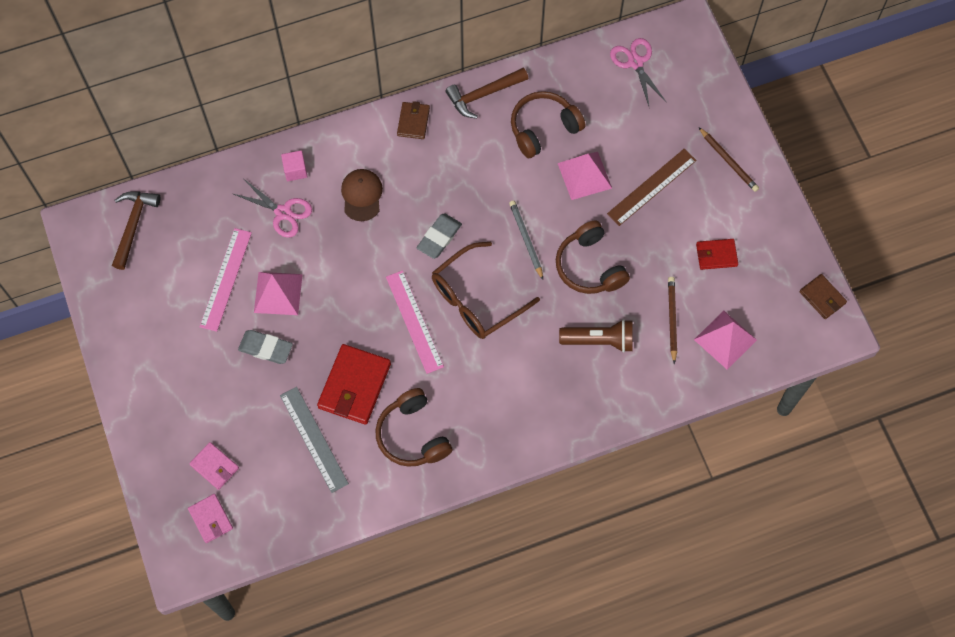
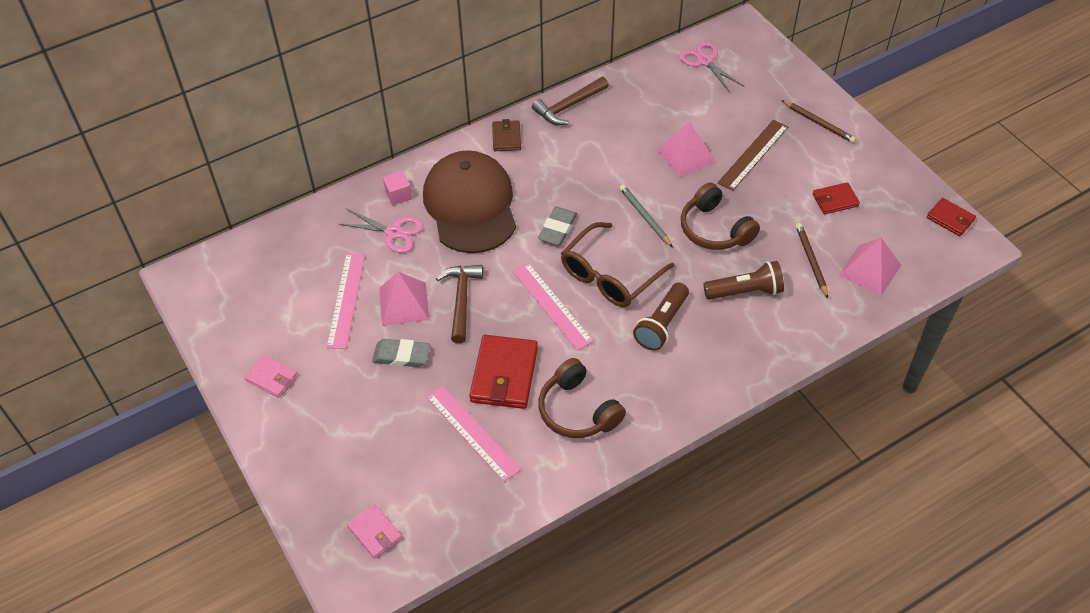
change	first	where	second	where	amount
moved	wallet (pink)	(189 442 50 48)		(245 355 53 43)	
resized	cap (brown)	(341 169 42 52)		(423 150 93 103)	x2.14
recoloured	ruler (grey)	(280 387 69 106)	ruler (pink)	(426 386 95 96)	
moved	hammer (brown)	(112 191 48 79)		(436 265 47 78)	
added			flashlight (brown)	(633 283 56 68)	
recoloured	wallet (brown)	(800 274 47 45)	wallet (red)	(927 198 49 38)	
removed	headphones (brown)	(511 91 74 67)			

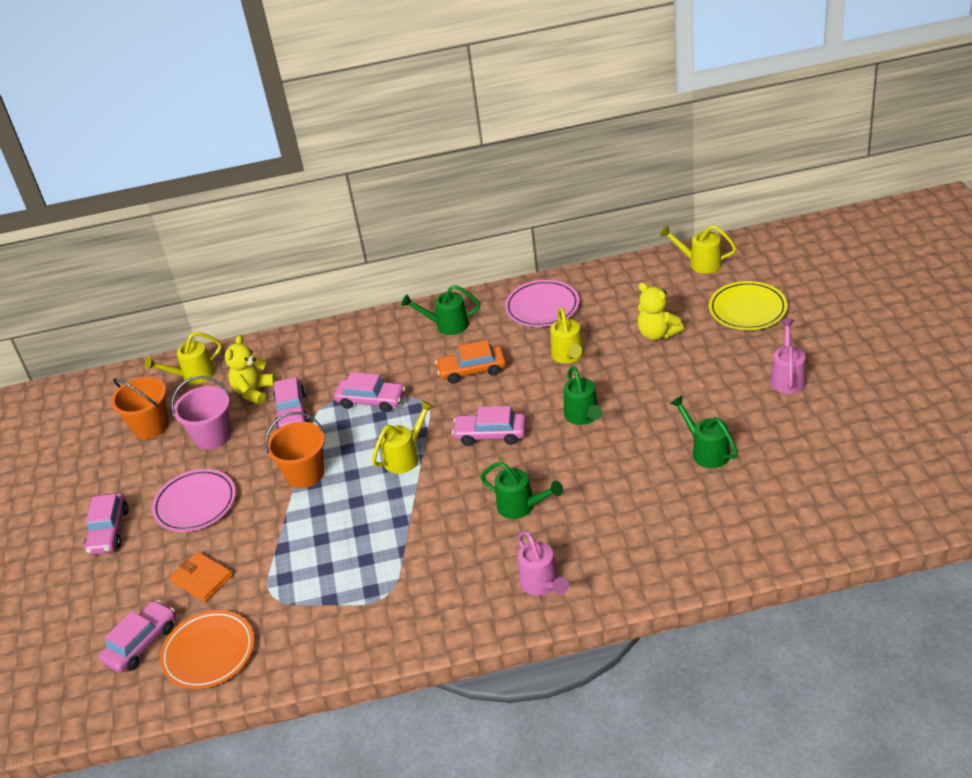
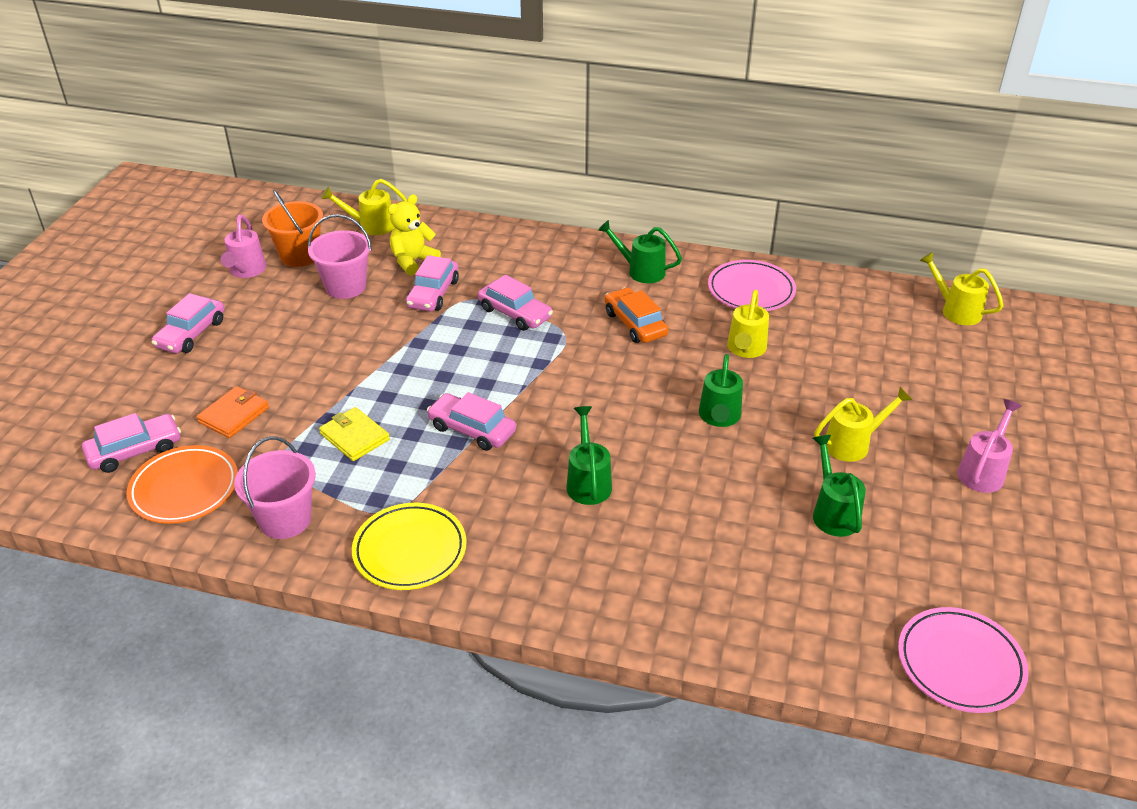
change	first	where	second	where	amount
turned	wallet (orange)	(170 552 63 50)		(196 386 73 52)	60 degrees clockwise
moved	watering can (pink)	(517 531 52 64)		(220 215 46 63)	
added			bucket (pink)	(234 437 82 102)	
added			wallet (yellow)	(319 407 71 54)	
moved	plate (yellow)	(709 281 78 49)		(352 503 114 87)	
moved	car (pink)	(452 406 74 40)		(427 392 89 59)	
turned	watering can (green)	(481 462 82 57)		(567 406 45 99)	150 degrees counterclockwise
turned	car (orange)	(435 340 71 44)		(605 287 64 56)	45 degrees clockwise
moved	watering can (yellow)	(372 400 62 74)		(814 387 98 75)	
moved	plate (pink)	(152 469 84 63)		(898 607 131 106)	
removed	bucket (orange)	(265 412 60 76)			
removed	teddy bear (yellow)	(637 282 47 58)			

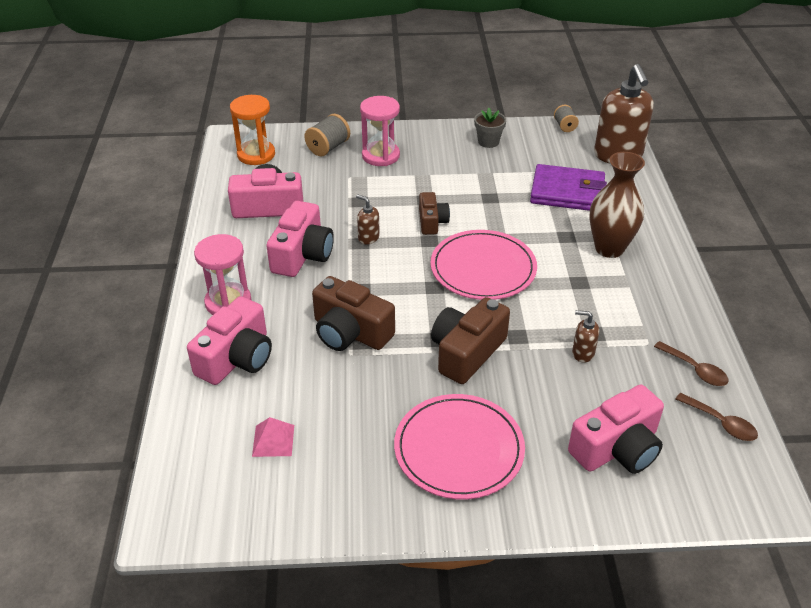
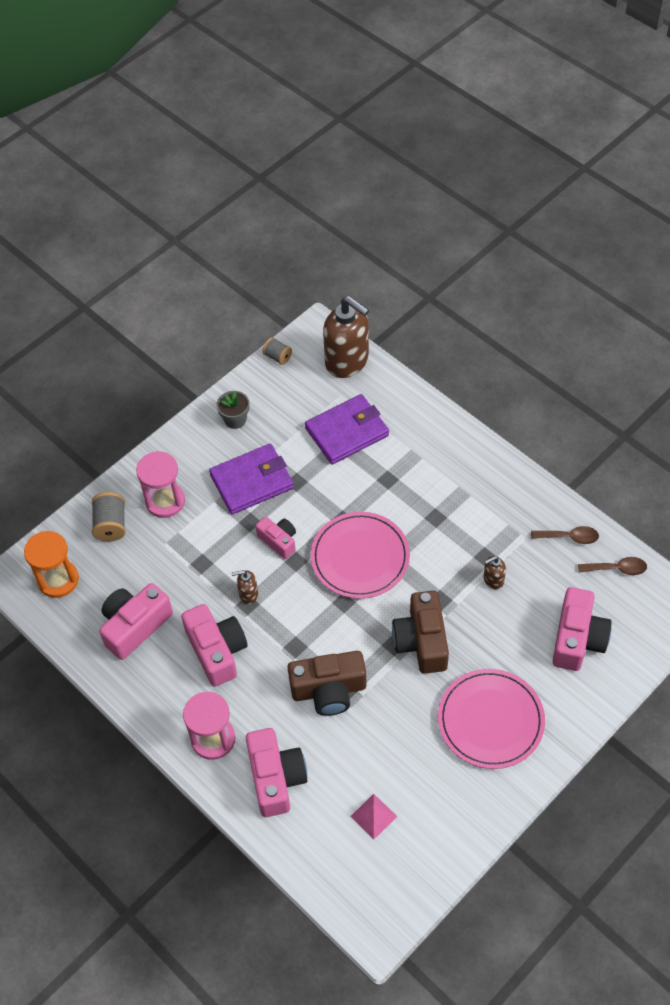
change	first	where	second	where	amount
added			wallet (purple)	(209 444 85 70)	
recoloured	camera (brown)	(419 192 31 43)	camera (pink)	(256 517 40 42)	
removed	vase (brown)	(589 152 56 106)			

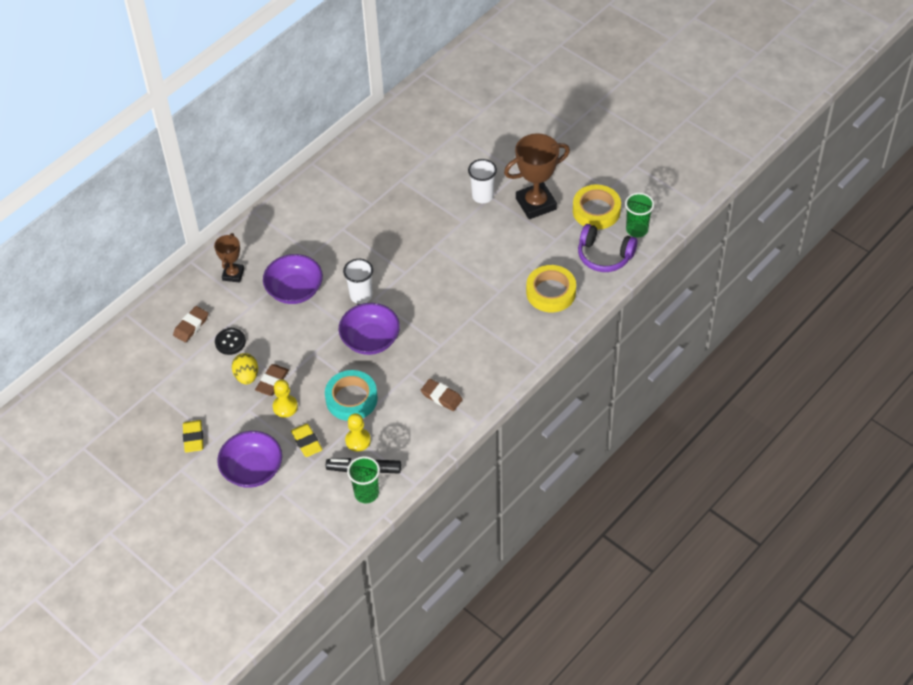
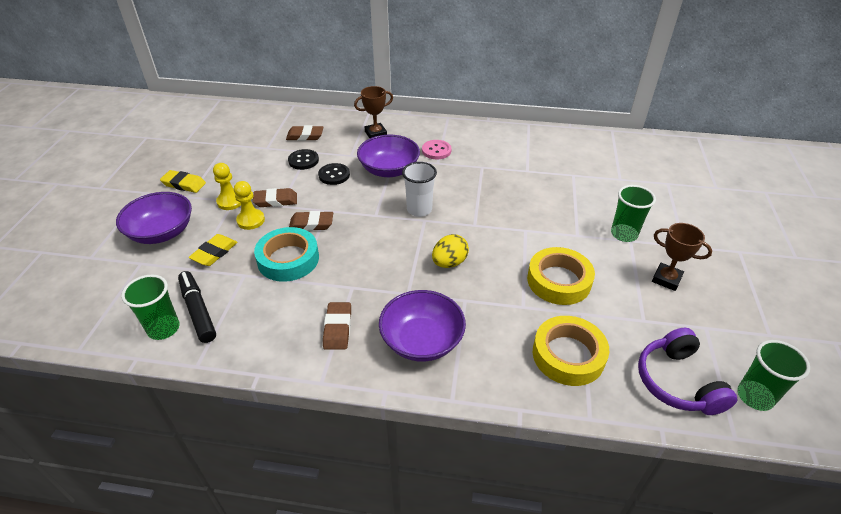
change	first	where	second	where	amount
turned	eraser (yellow)	(183 420 21 33)		(160 170 46 23)	60 degrees clockwise
moved	pawn (yellow)	(345 413 26 39)		(213 163 28 47)	
added			eraser (brown)	(289 211 44 20)	
added			button (black)	(318 163 32 22)	
moved	bowl (purple)	(339 303 61 52)		(379 290 87 72)	
added			button (pink)	(422 140 30 19)	
moved	egg (yellow)	(232 353 26 31)		(432 234 37 34)	
moved	tape (yellow)	(573 184 48 46)		(527 247 68 58)	
recoloured	cup (white)	(468 159 29 44)	cup (green)	(611 185 45 57)	
resized	trophy (brown)	(504 133 66 86)		(652 223 60 68)	x0.57

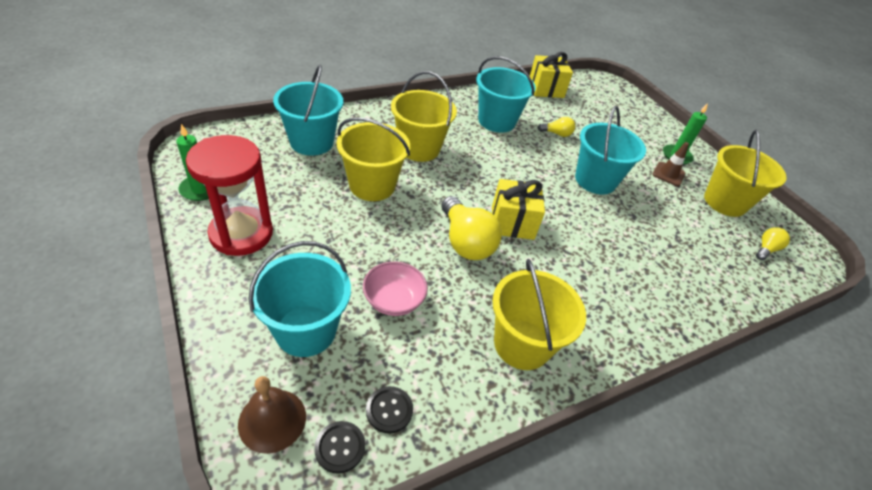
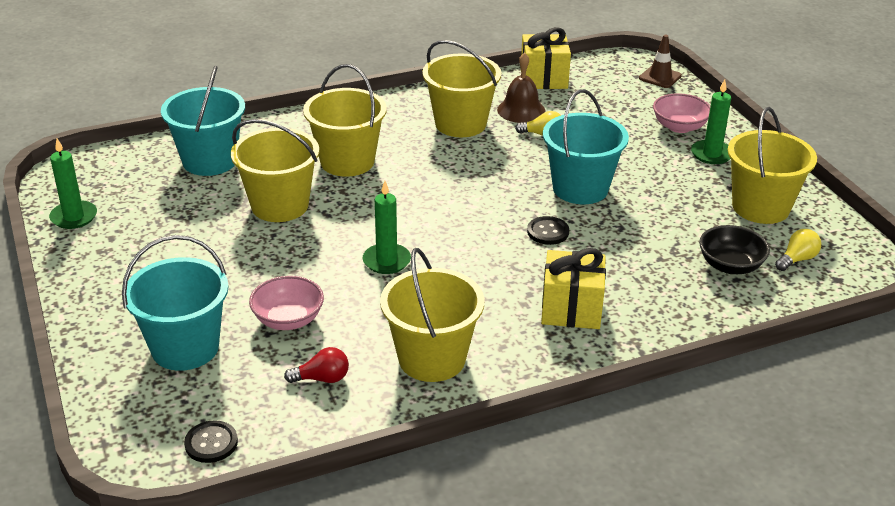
change	first	where	second	where	amount
added			light bulb (red)	(284 347 65 36)	
replaced	light bulb (yellow)	(441 196 61 64)	candle (green)	(362 181 49 93)	
recoloured	bucket (turquoise)	(476 56 60 77)	bucket (yellow)	(422 40 79 97)	
moved	bell (brown)	(238 376 68 78)		(497 53 49 70)	
moved	button (black)	(366 386 47 48)		(527 216 42 29)	
moved	gift (yellow)	(492 179 53 61)		(541 248 65 81)	
moved	traffic cone (brown)	(652 142 37 44)		(639 35 43 53)	
added			bowl (pink)	(653 93 57 40)	
added			bowl (black)	(699 225 71 49)	
removed	hourglass (red)	(186 135 87 121)			

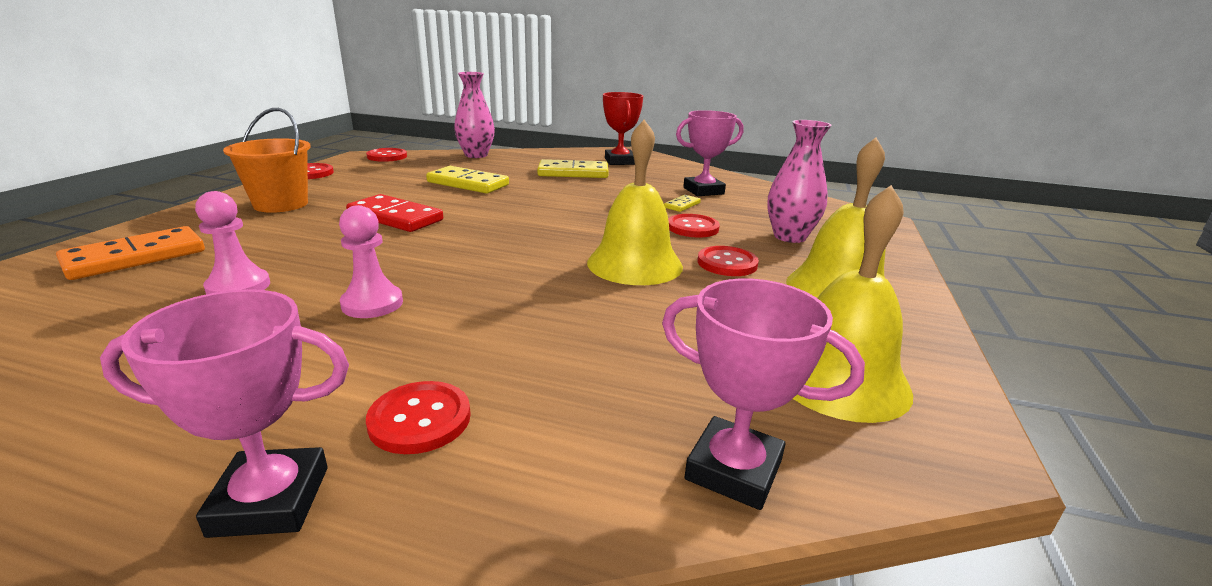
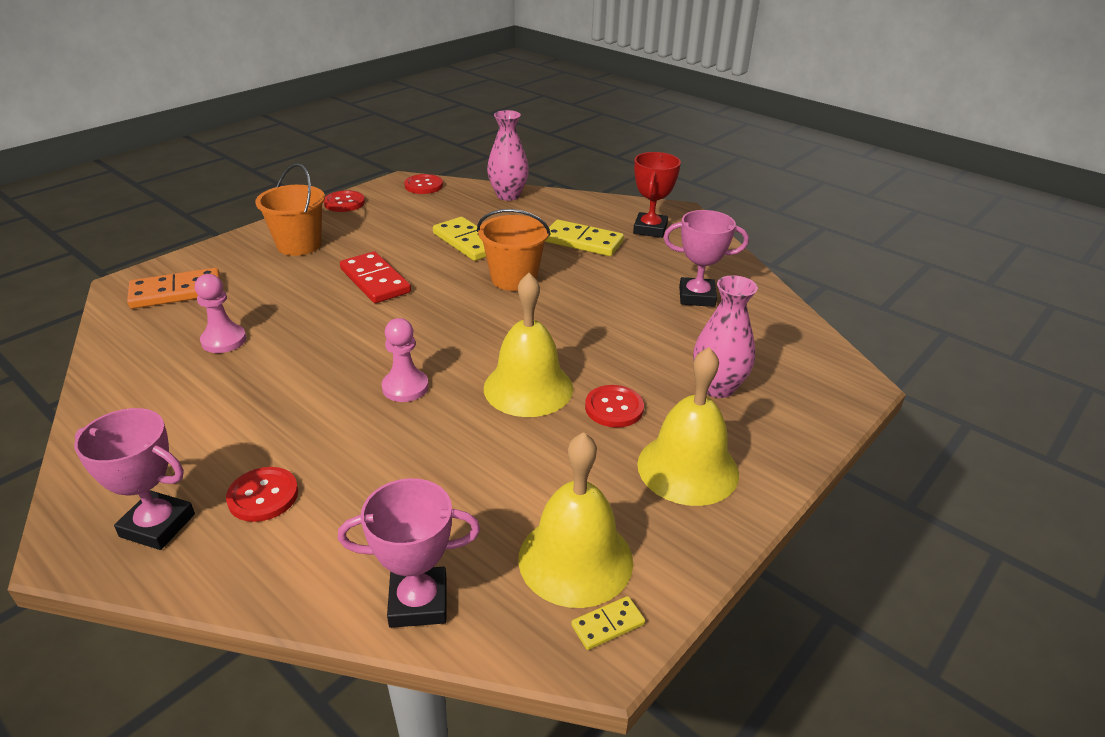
change	first	where	second	where	amount
turned	trophy (pink)	(662 278 203 232)		(338 478 142 150)	60 degrees counterclockwise
moved	pawn (pink)	(339 205 64 113)		(382 318 47 84)	
added			bucket (orange)	(477 209 74 82)	
moved	domino (yellow)	(664 195 37 17)		(571 596 74 54)	
removed	button (red)	(668 214 52 24)			

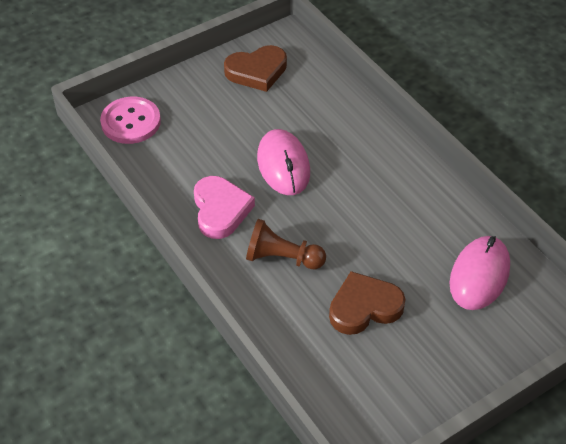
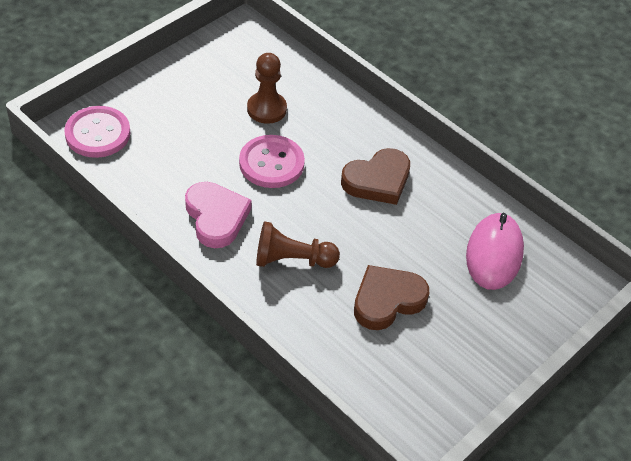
change	first	where	second	where	amount
replaced	mouse (pink)	(257 129 53 66)	button (pink)	(239 135 66 53)	
added			pawn (brown)	(247 53 40 71)	
moved	heart (brown)	(224 45 63 47)		(341 148 69 57)	

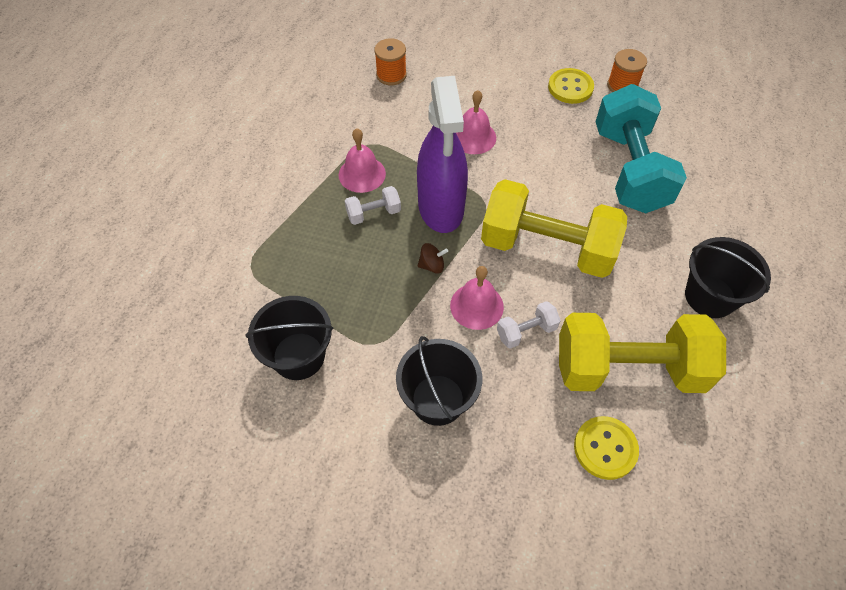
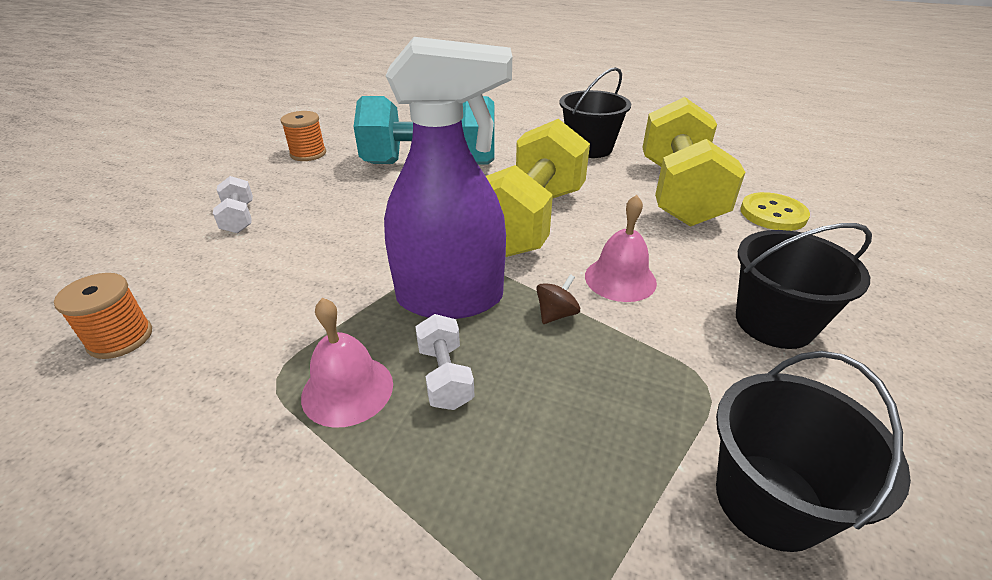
change	first	where	second	where	amount
moved	dumbbell (white)	(497 301 64 48)		(213 176 40 57)	
turned	spinning top (brown)	(417 243 31 31)		(536 274 44 50)	45 degrees clockwise
removed	bell (pink)	(456 90 40 64)			
removed	button (yellow)	(548 68 46 36)			

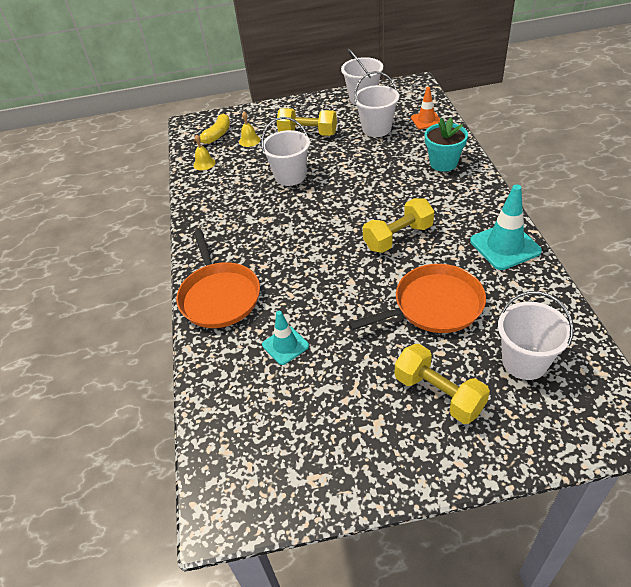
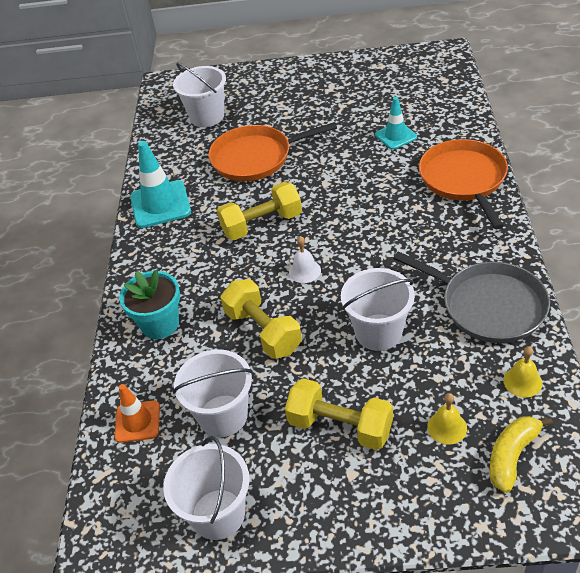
change	first	where	second	where	amount
moved	dumbbell (yellow)	(395 344 95 80)		(221 279 81 80)	
added			bell (white)	(289 236 32 47)	
added			pan (grey)	(393 251 157 92)	

